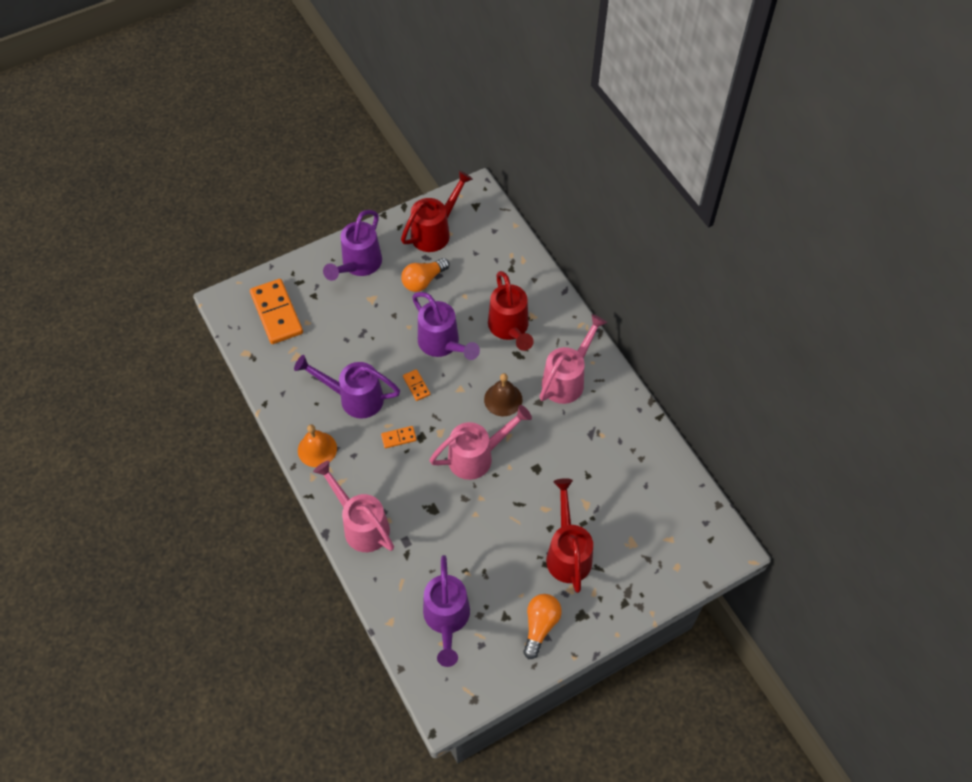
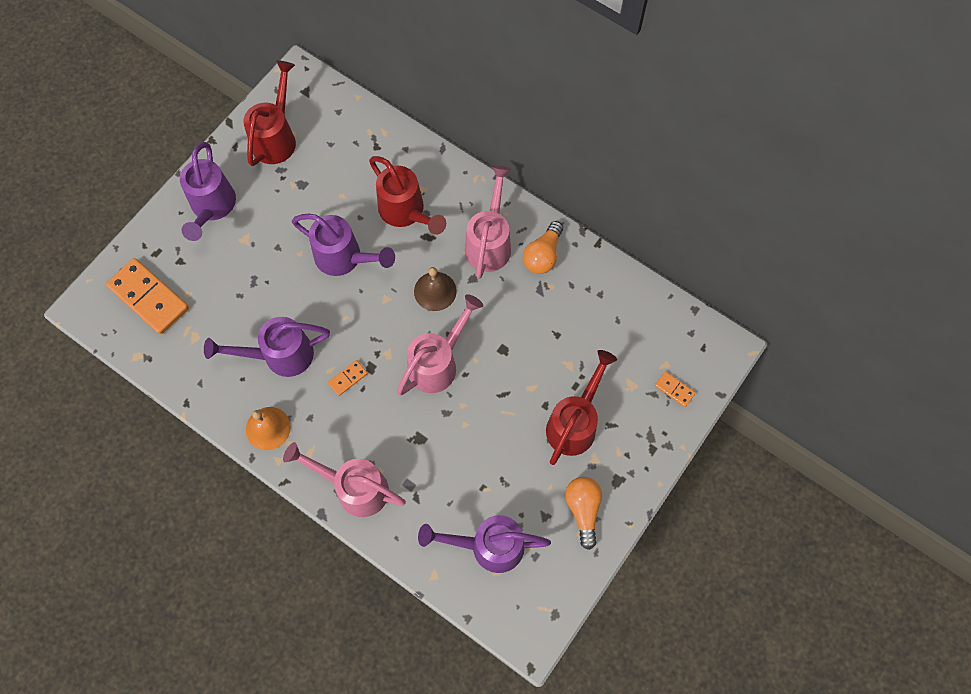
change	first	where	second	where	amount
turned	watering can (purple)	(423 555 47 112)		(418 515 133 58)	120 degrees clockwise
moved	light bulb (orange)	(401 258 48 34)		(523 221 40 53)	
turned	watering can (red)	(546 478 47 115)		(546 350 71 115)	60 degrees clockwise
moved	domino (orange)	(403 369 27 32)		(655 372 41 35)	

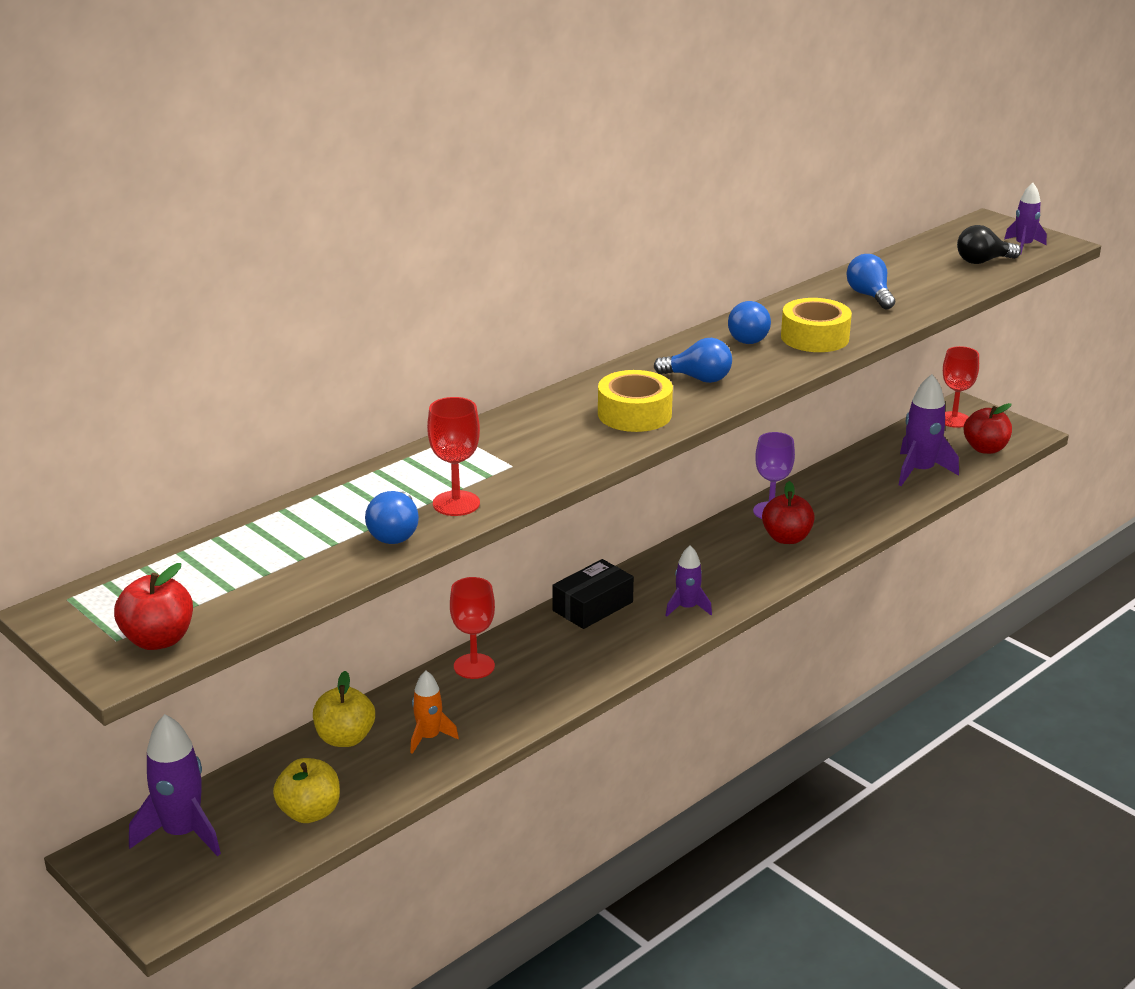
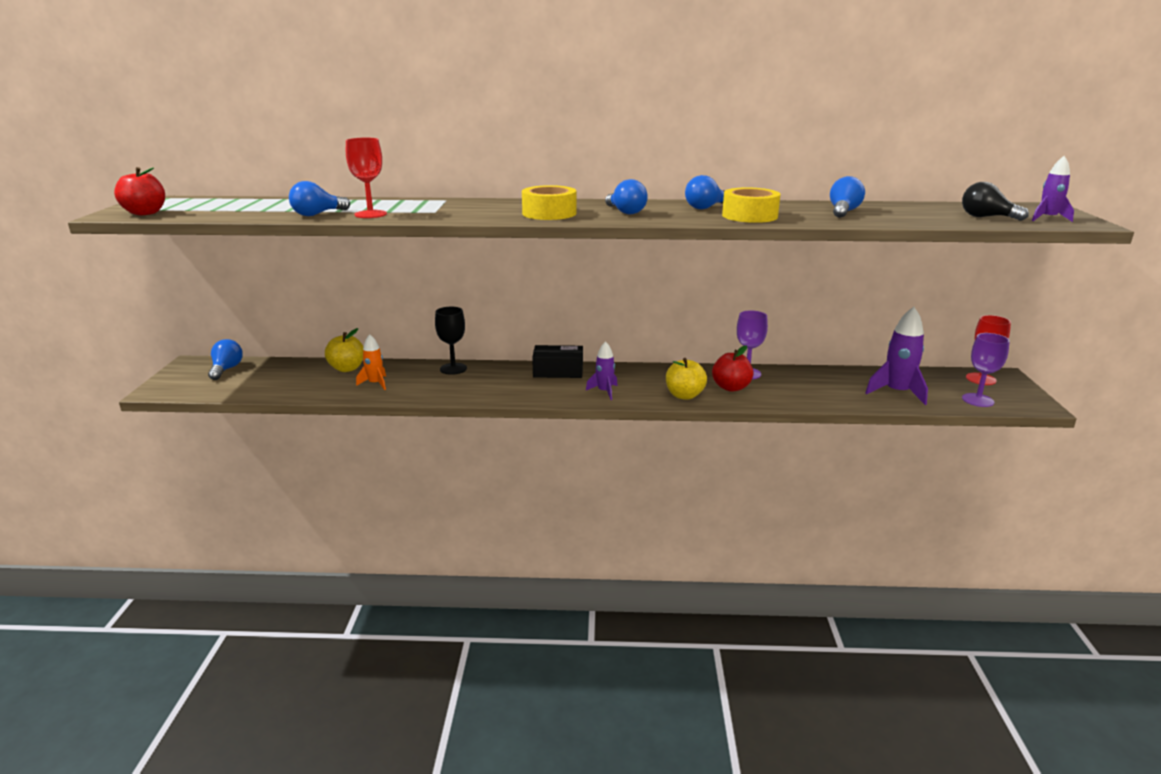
change	first	where	second	where	amount
replaced	rocket (purple)	(129 714 92 142)	light bulb (blue)	(208 339 35 41)	
recoloured	goblet (red)	(450 577 45 102)	goblet (black)	(435 307 32 68)	
moved	apple (yellow)	(273 758 67 65)		(666 358 41 42)	
replaced	apple (red)	(964 403 48 51)	goblet (purple)	(962 333 48 74)	

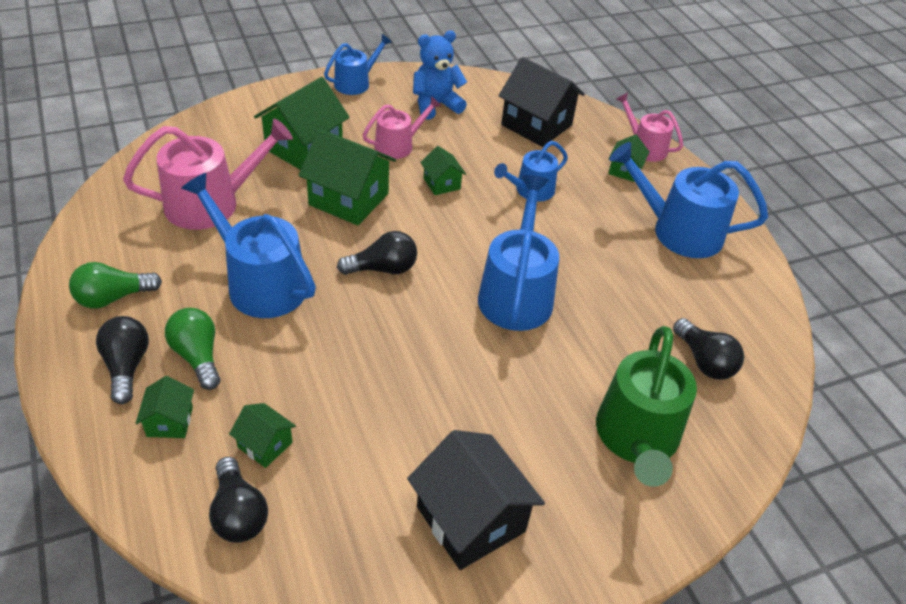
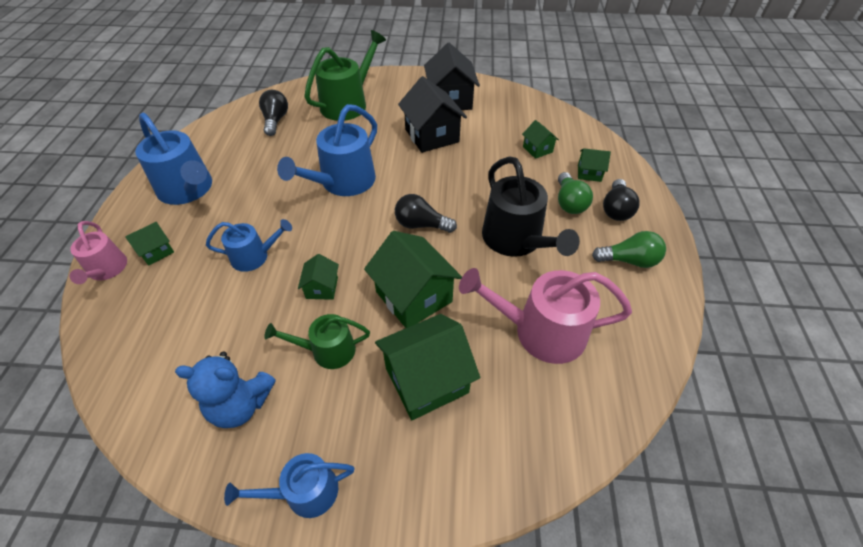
change	first	where	second	where	amount
recoloured	watering can (pink)	(362 96 79 63)	watering can (green)	(264 314 106 55)	
moved	house (black)	(498 57 87 90)		(398 76 69 77)	
recoloured	watering can (blue)	(181 173 135 145)	watering can (black)	(482 156 98 101)	
turned	house (green)	(136 376 58 62)		(578 148 33 34)	75 degrees clockwise
removed	light bulb (black)	(209 457 59 86)			

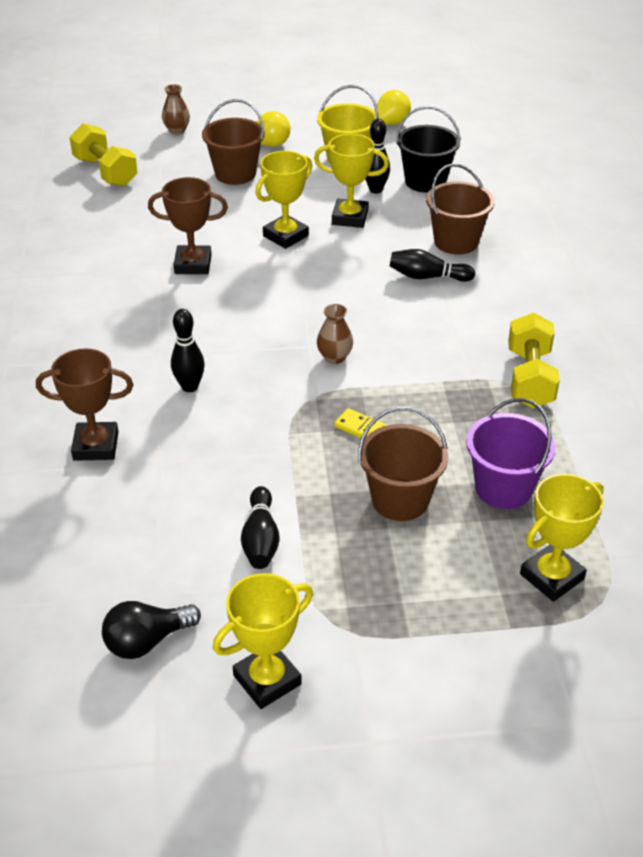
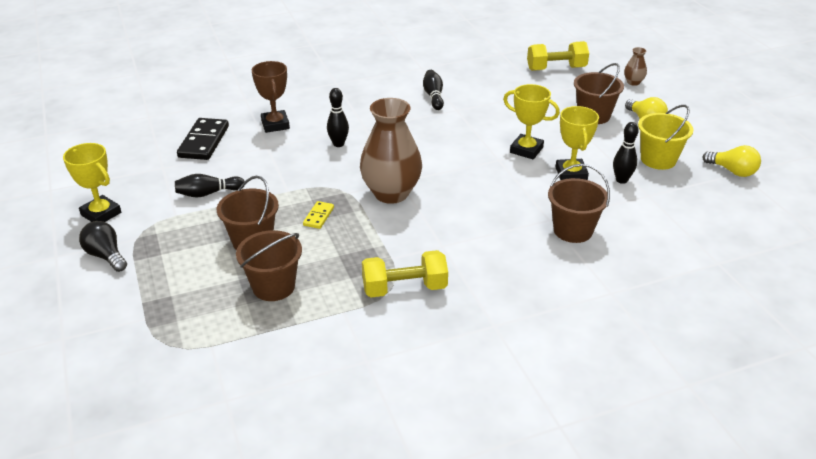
change	first	where	second	where	amount
moved	light bulb (black)	(102 601 99 58)		(79 221 48 51)	
added			domino (black)	(177 118 52 42)	
recoloured	bucket (purple)	(466 398 90 111)	bucket (brown)	(236 230 66 71)	
resized	vase (brown)	(317 304 36 60)		(360 98 62 106)	x2.29
moved	bowling pin (black)	(390 249 85 33)		(423 70 21 40)	
turned	dumbbell (yellow)	(69 123 69 63)		(527 41 62 30)	45 degrees clockwise
removed	trophy (brown)	(148 177 80 97)			
removed	bucket (black)	(396 106 65 87)			
removed	trophy (yellow)	(520 474 84 128)			

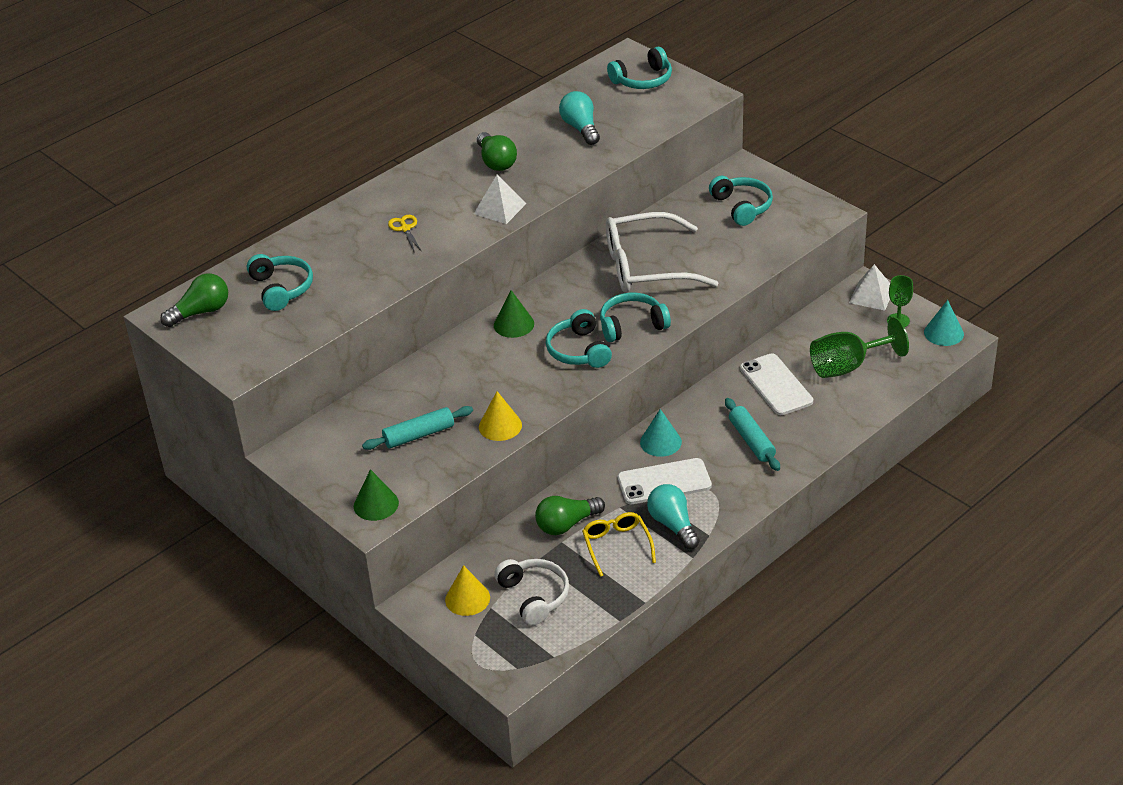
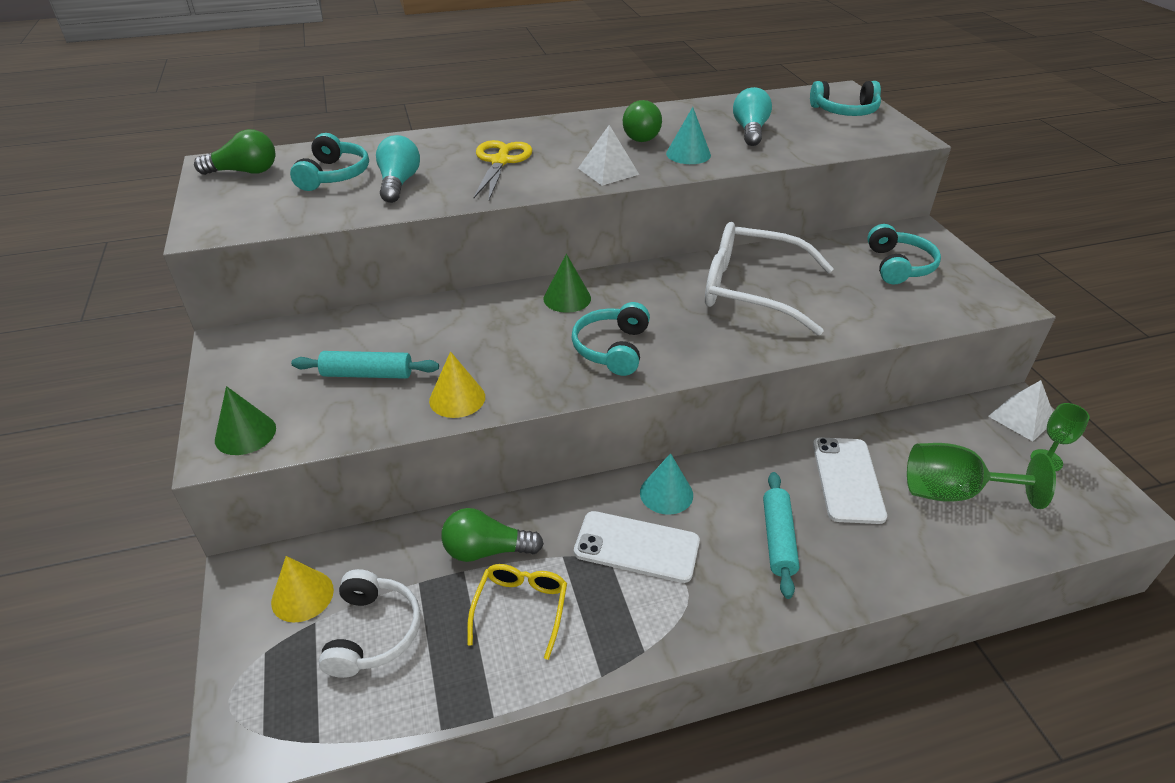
change	first	where	second	where	amount
moved	light bulb (turquoise)	(647 484 53 65)		(376 135 44 68)	
resized	scissors (yellow)	(388 215 34 38)		(473 140 59 60)	x1.75
moved	cone (turquoise)	(924 300 40 46)		(666 107 45 57)	
removed	headphones (turquoise)	(600 293 71 49)			

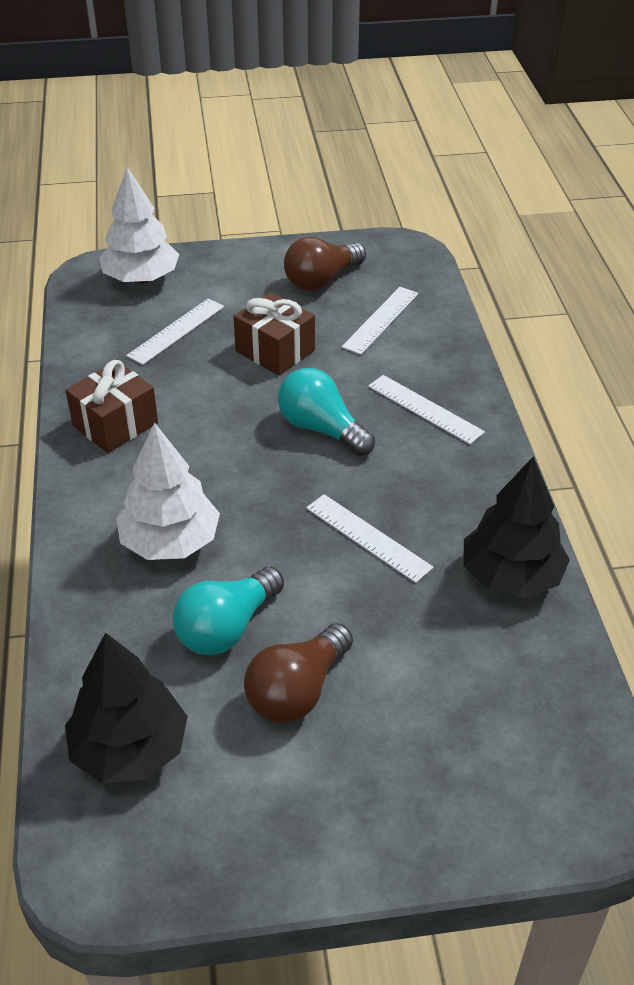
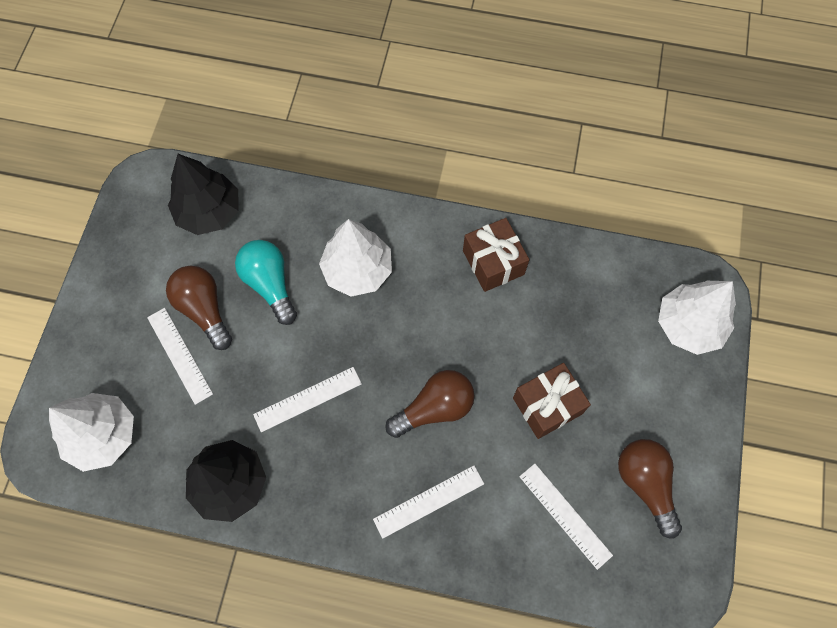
change	first	where	second	where	amount
added			tree (white)	(49 393 85 79)	
moved	ruler (white)	(126 298 98 67)		(147 308 66 97)	
recoloured	light bulb (turquoise)	(278 368 97 88)	light bulb (brown)	(385 370 90 68)	

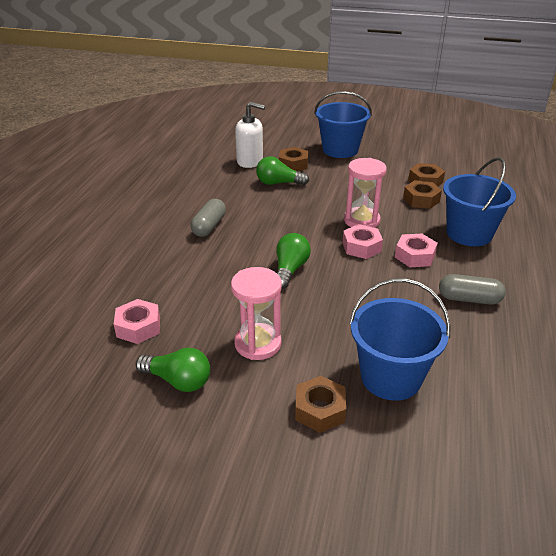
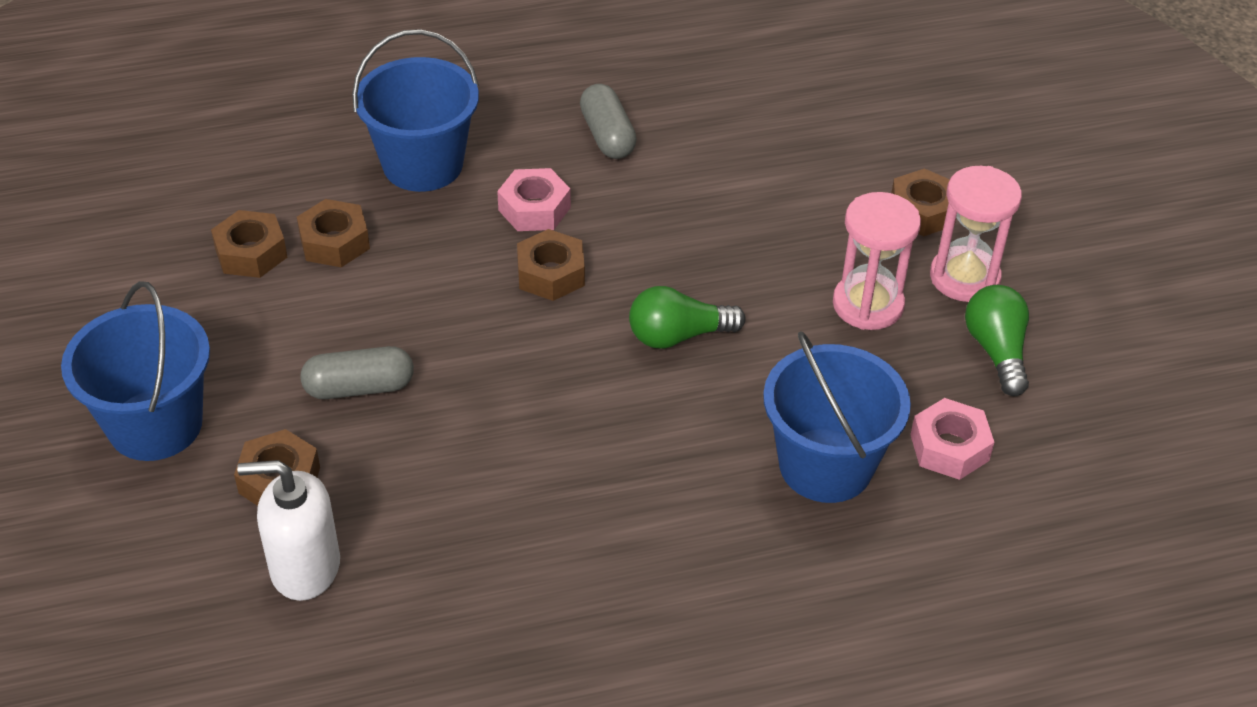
change	first	where	second	where	amount
turned	soap dispenser (white)	(235 102 30 66)		(237 460 103 141)	75 degrees counterclockwise
moved	capsule (grey)	(190 199 36 38)		(301 346 113 53)	
recoloured	nut (pink)	(343 224 40 35)	nut (brown)	(517 229 68 72)	
moved	bucket (blue)	(349 278 102 123)		(763 332 148 171)	
moved	hourglass (pink)	(344 158 43 70)		(930 166 92 136)	
removed	light bulb (green)	(256 156 53 29)			

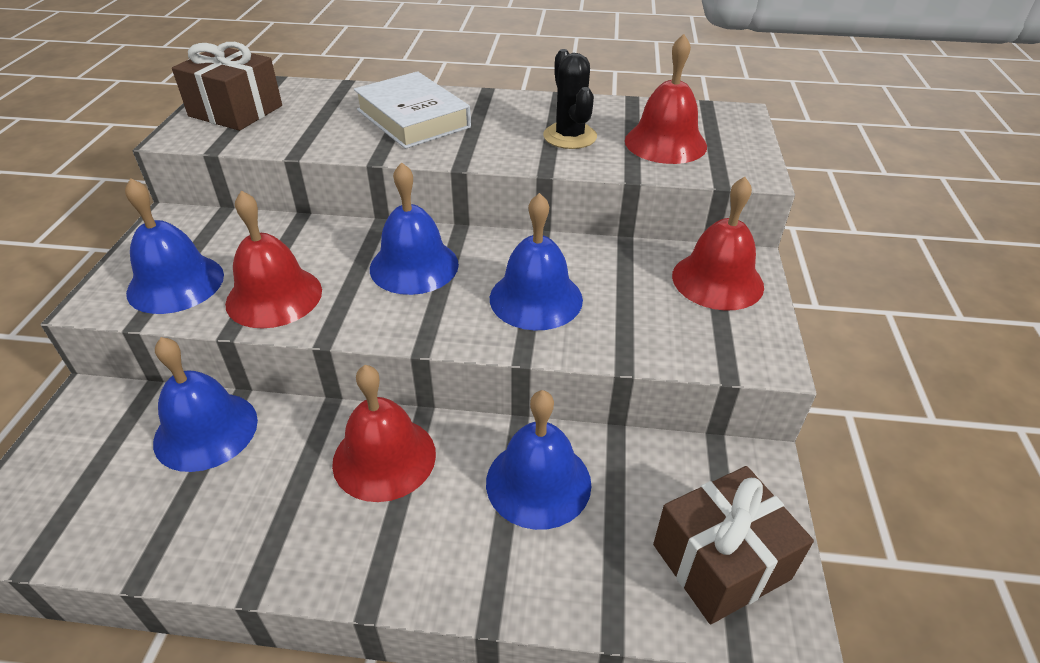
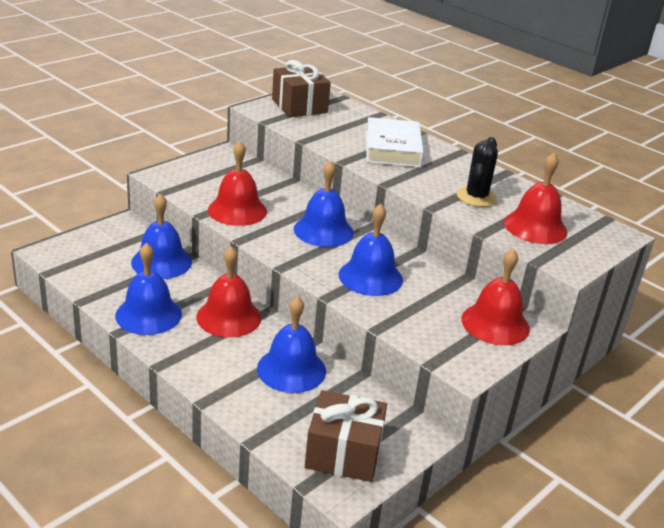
change	first	where	second	where	amount
moved	bell (blue)	(125 178 99 136)		(115 243 67 92)	

